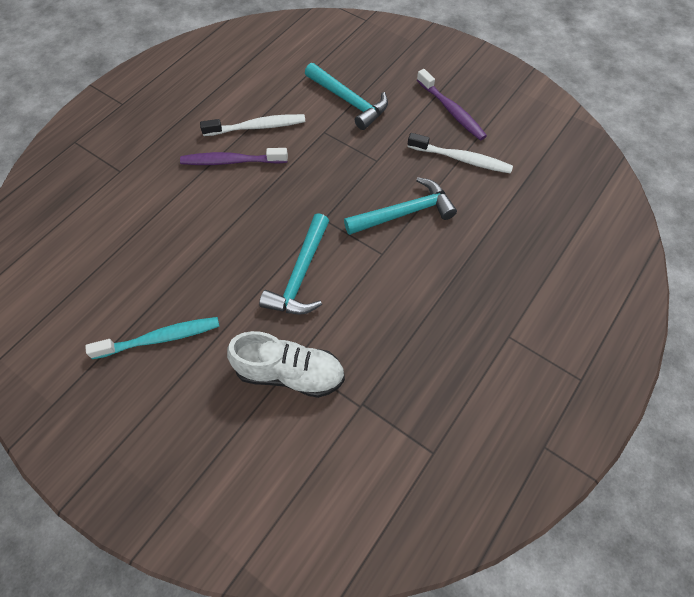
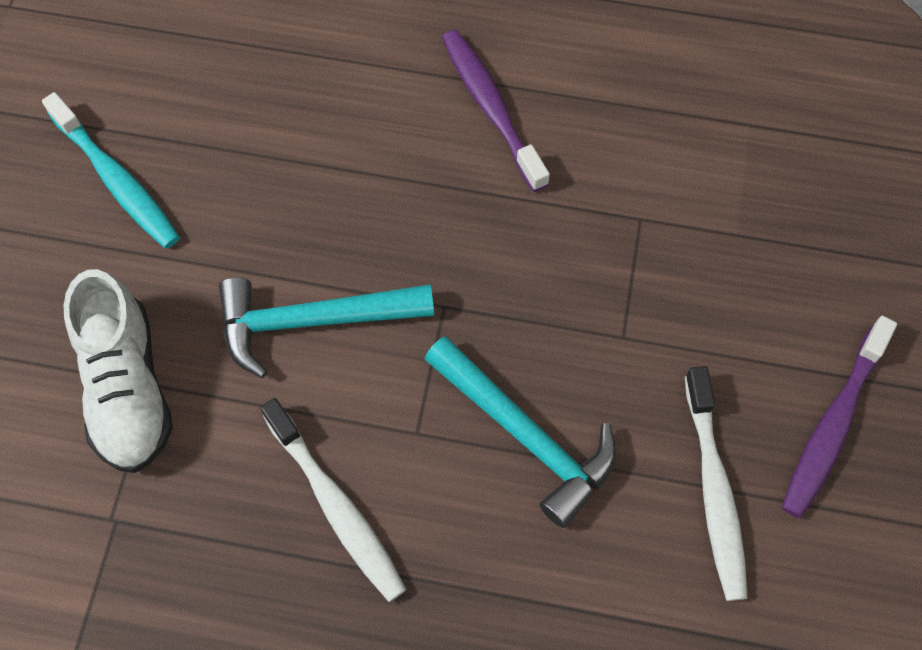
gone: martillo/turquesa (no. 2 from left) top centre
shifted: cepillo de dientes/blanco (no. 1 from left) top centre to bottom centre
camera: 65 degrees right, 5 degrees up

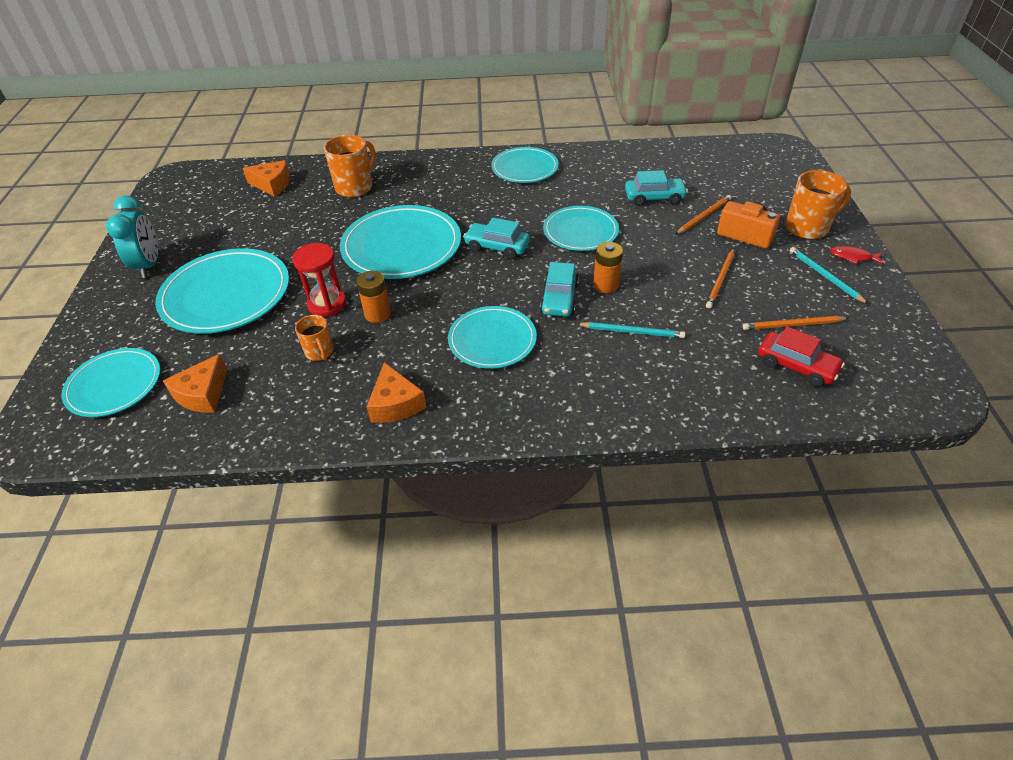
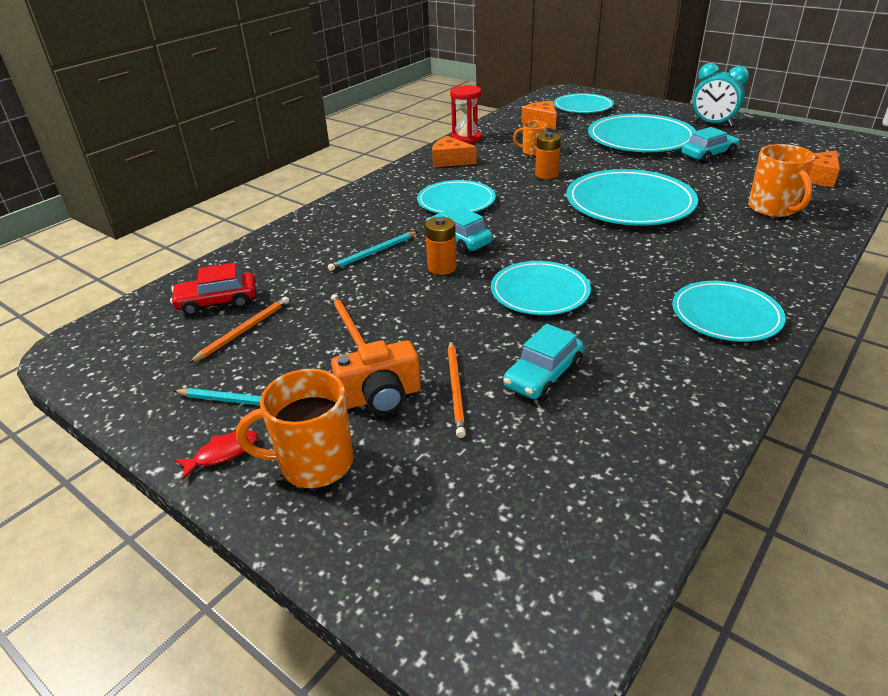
shifted: reloj de arena/rojo middle left to top centre; coche/turquesa (no. 1 from left in the first image) top centre to coche/turquesa (no. 3 from left) top right
rotated: taza/naranja (no. 3 from left in the first image) top right = middle left 60 degrees clockwise
camera: 130 degrees right, 10 degrees down

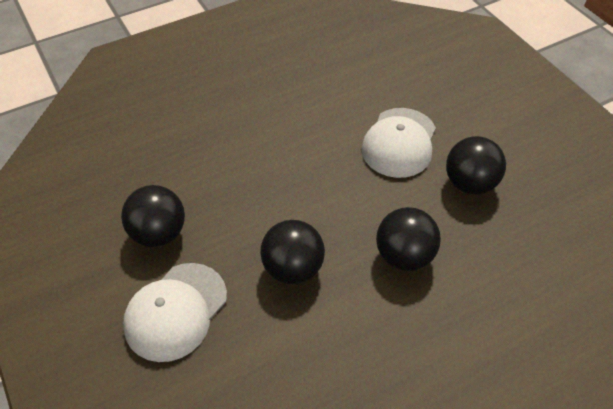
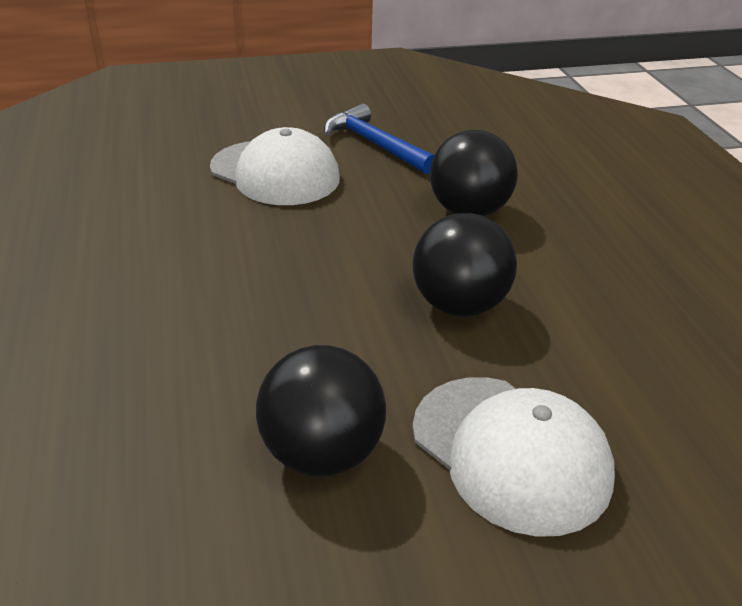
swapped: pelota/negro (no. 4 from left) middle right to martillo/azul top centre
camera: 75 degrees left, 15 degrees down

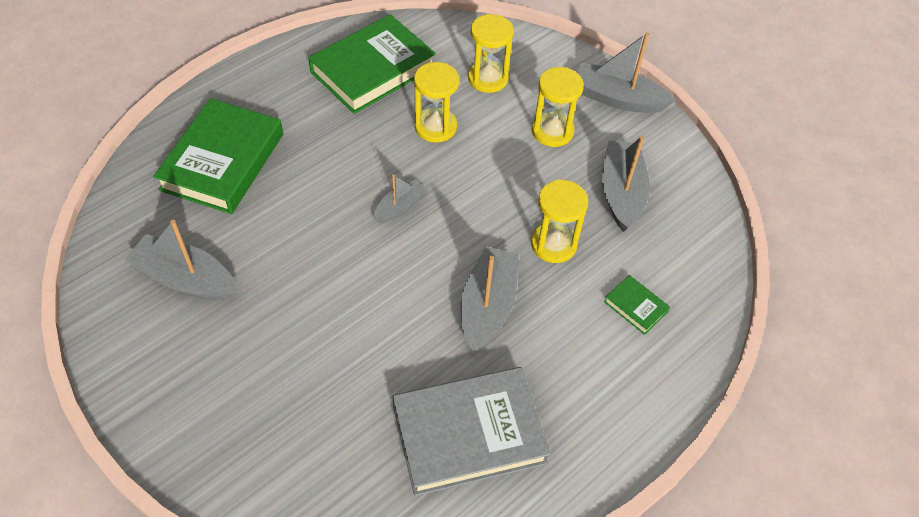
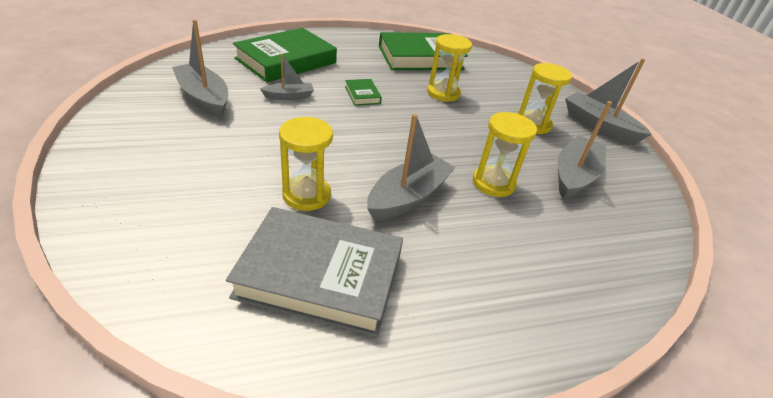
shifted: barco/gris (no. 2 from left) centre to top centre; reloj de arena/amarillo (no. 2 from left in the first image) top centre to reloj de arena/amarillo (no. 1 from left) centre; libro/verde (no. 3 from left in the first image) middle right to libro/verde (no. 2 from left) top centre
camera: 25 degrees right, 15 degrees down

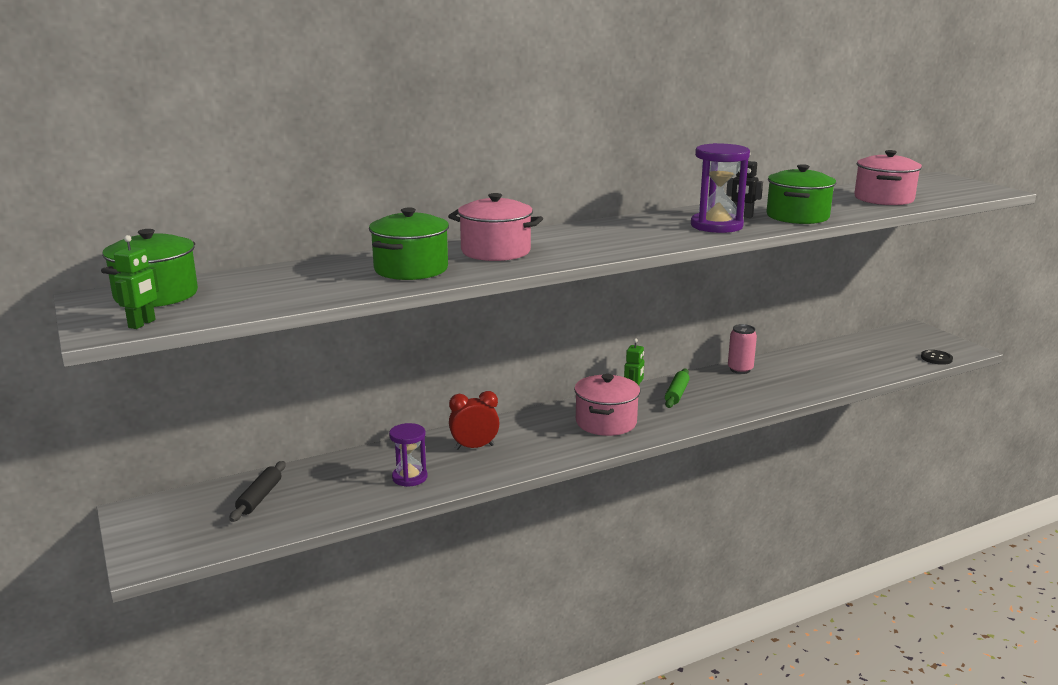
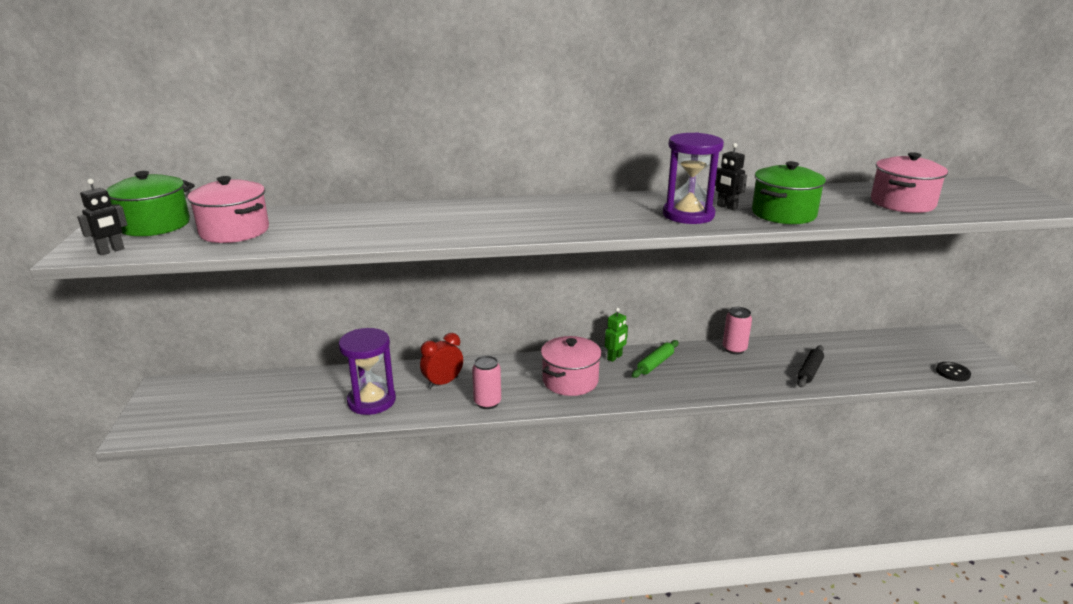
gone: olla/verde (no. 2 from left) centre
new: lata/rosa (no. 1 from left) centre
shifted: olla/rosa (no. 1 from left) top centre to middle left; rodillo/negro bottom left to middle right
repainted: robot/verde (no. 1 from left) middle left to robot/negro (no. 1 from left) middle left
rotated: despertador/rojo centre = centre 45 degrees counterclockwise
scaled: reloj de arena/morado (no. 1 from left) centre = centre x1.59
camera: 20 degrees right, 5 degrees up

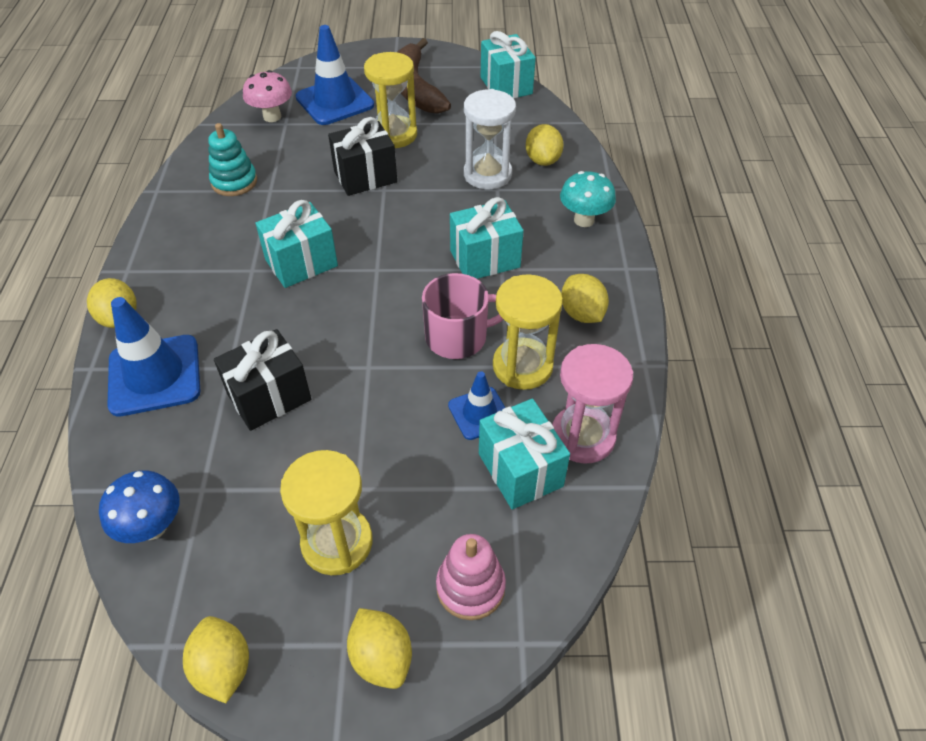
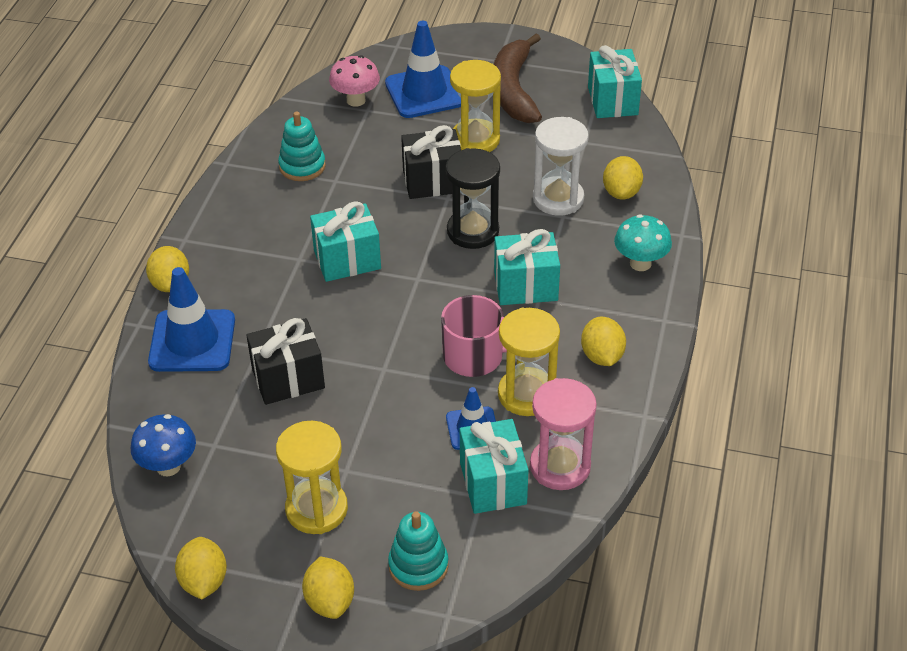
new: reloj de arena/negro top centre
repainted: juguete apilable/rosa bottom centre to juguete apilable/turquesa (no. 2 from left) bottom centre
camera: 15 degrees right, 5 degrees down

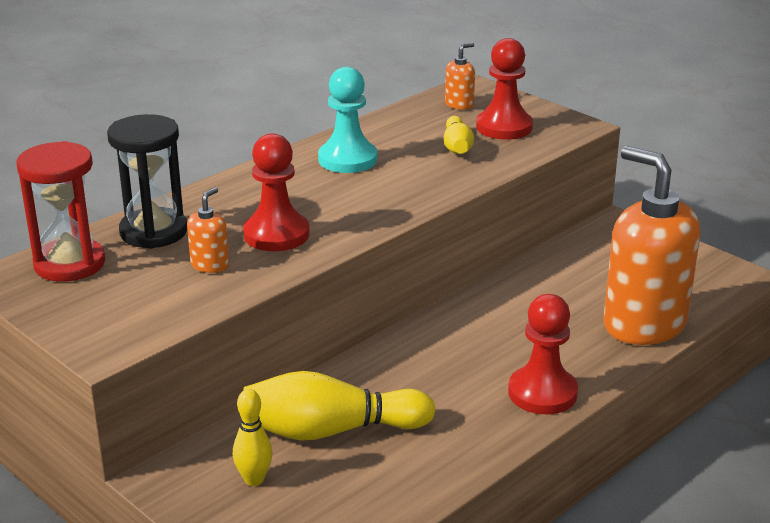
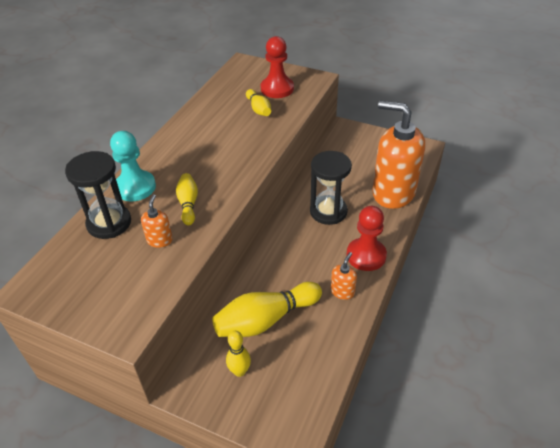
gone: reloj de arena/rojo middle left
new: reloj de arena/negro (no. 2 from left) centre
shifted: peón/turquesa top centre to middle left; dispensador de jabón/naranja (no. 2 from left) top centre to centre
swapped: peón/rojo (no. 1 from left) centre to bolo/amarillo (no. 1 from left) centre
camera: 20 degrees left, 15 degrees up

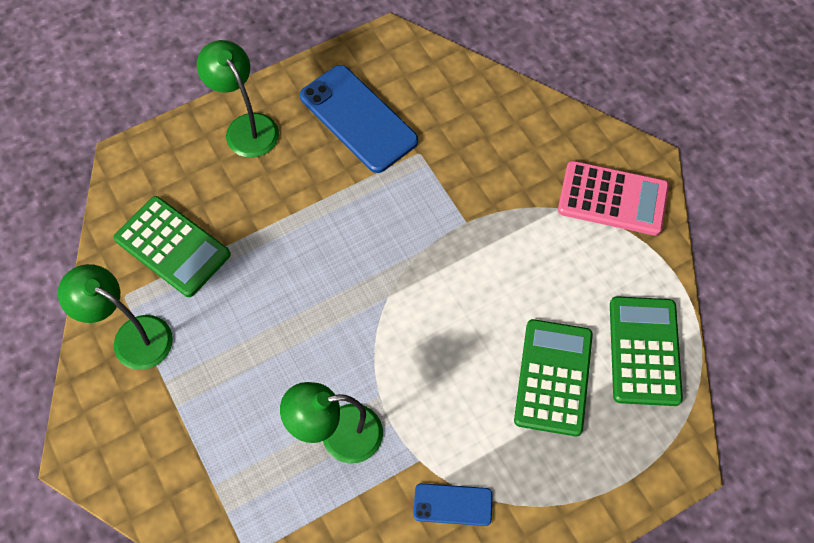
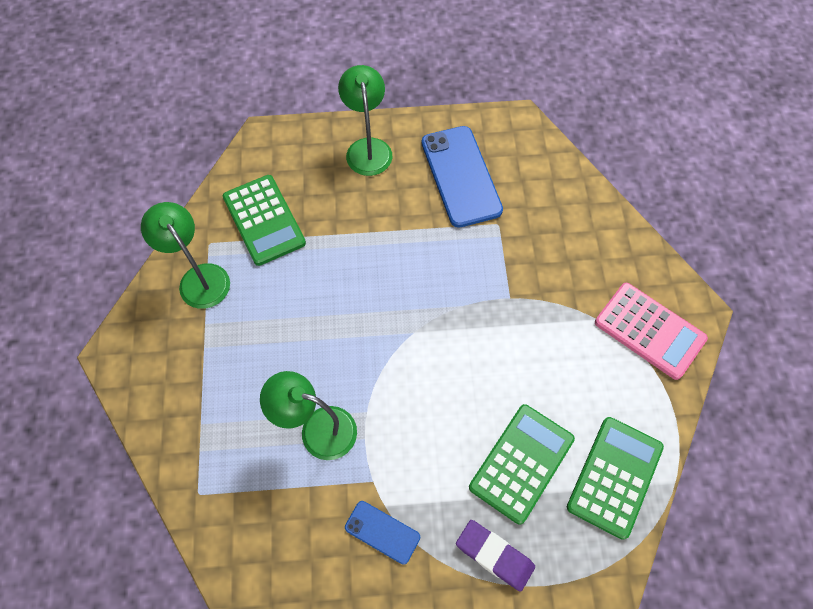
new: goma de borrar/morado bottom centre
camera: 25 degrees right, 0 degrees up

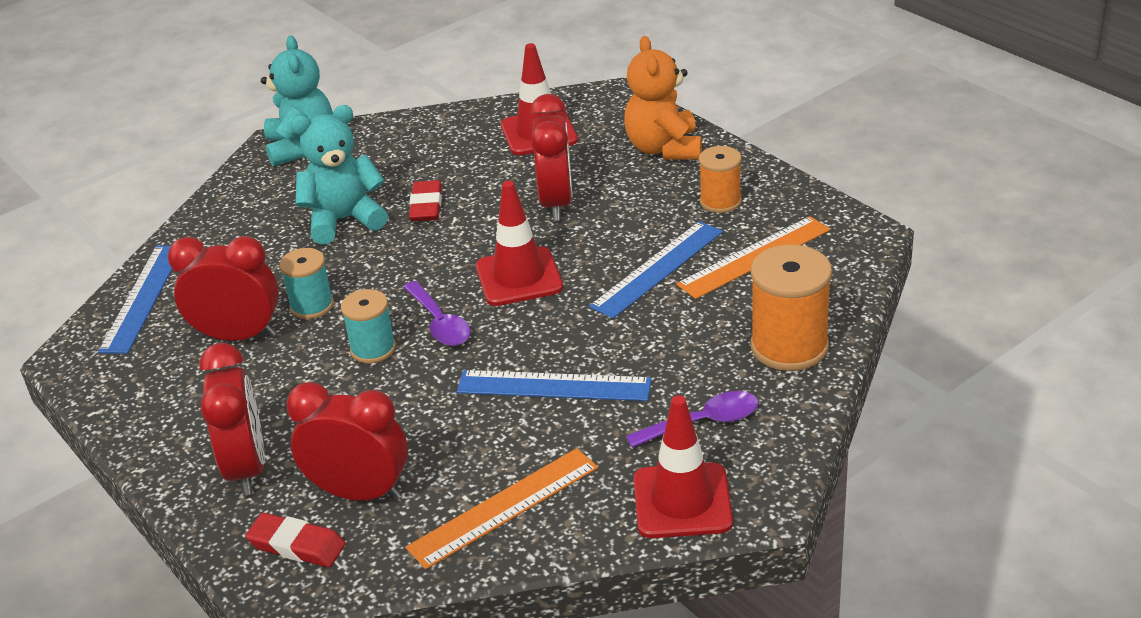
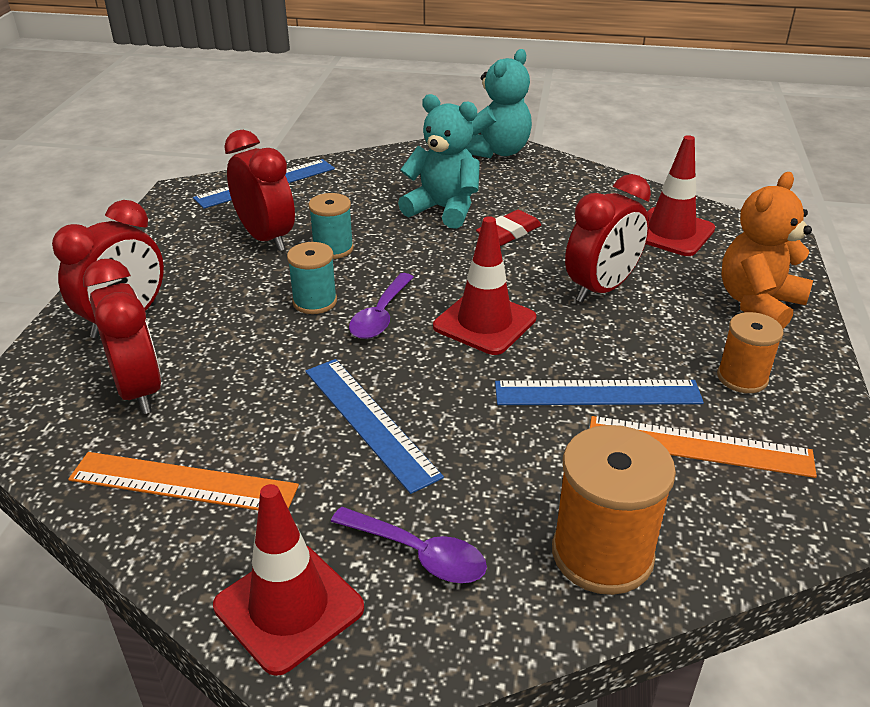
gone: goma de borrar/rojo (no. 1 from left) bottom left
camera: 45 degrees right, 0 degrees up

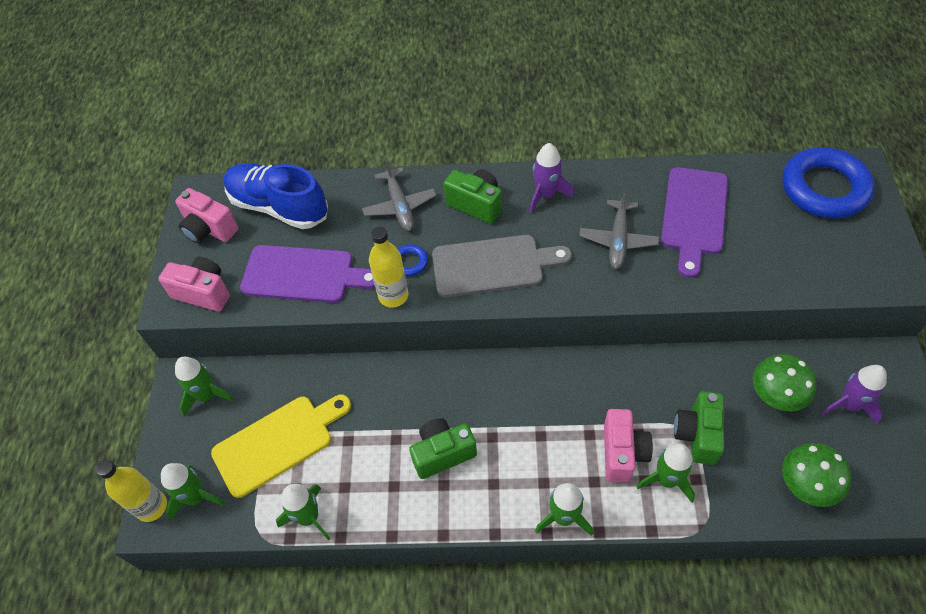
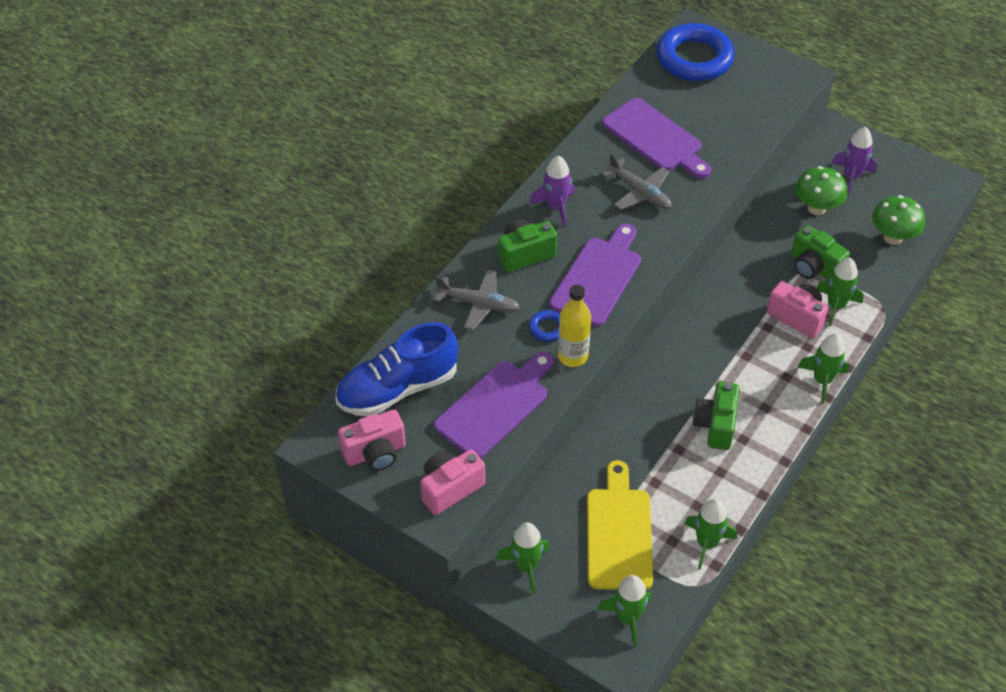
gone: botella/amarillo (no. 1 from left) bottom left
repainted: tabla de cortar/gris centre to tabla de cortar/morado (no. 2 from left) centre
camera: 60 degrees left, 5 degrees down

